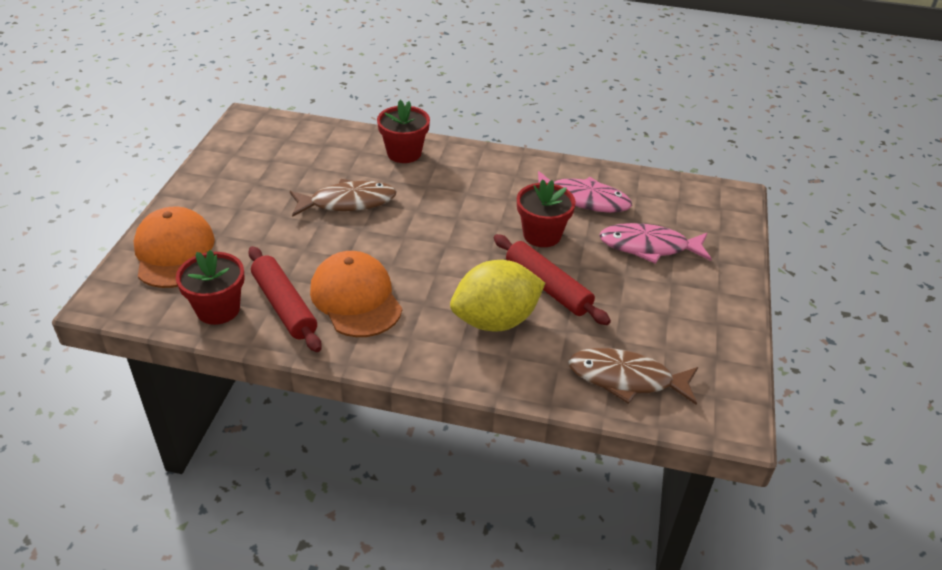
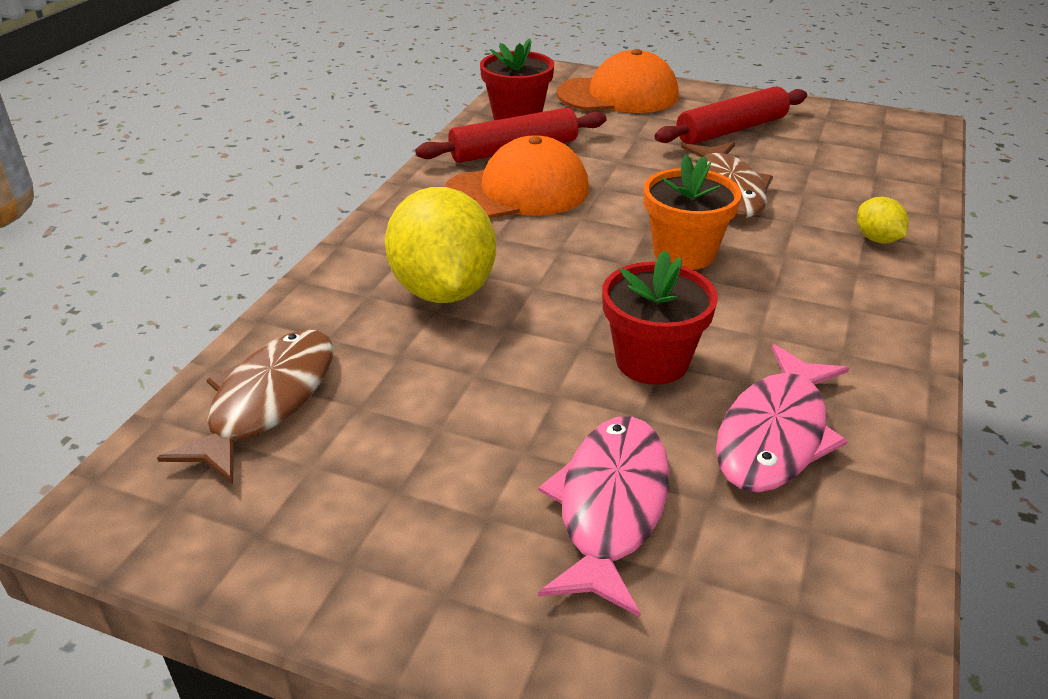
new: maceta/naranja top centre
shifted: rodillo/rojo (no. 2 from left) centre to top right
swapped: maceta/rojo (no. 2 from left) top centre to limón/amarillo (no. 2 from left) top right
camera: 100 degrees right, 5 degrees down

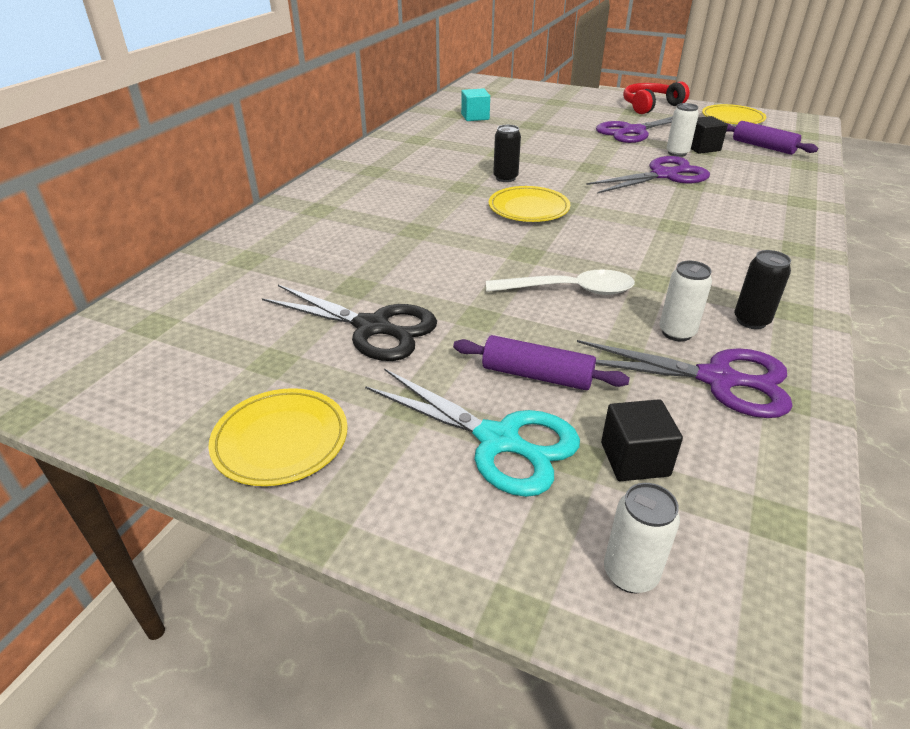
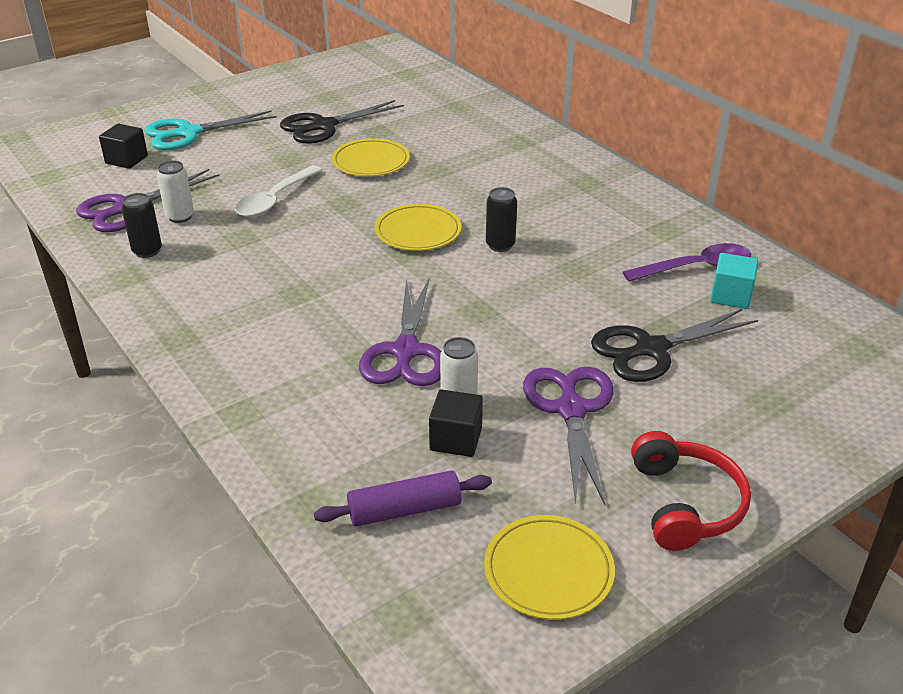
gone: rodillo/morado (no. 1 from left) centre; lata/blanco (no. 1 from left) bottom right
new: tijeras/negro (no. 2 from left) middle right; cuchara/morado middle right
shifted: plato/amarillo (no. 1 from left) middle left to top centre
camera: 120 degrees right, 0 degrees up

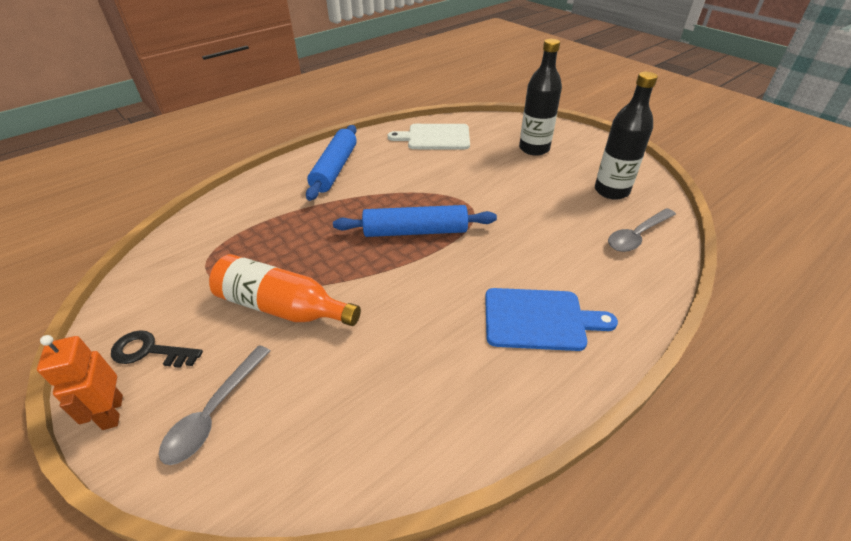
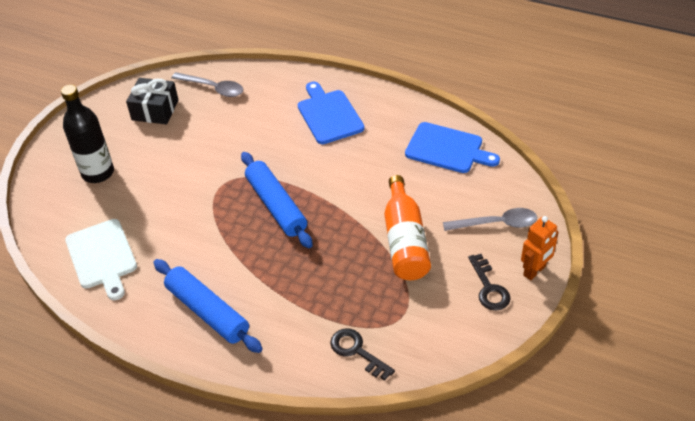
new: llave/negro (no. 1 from left) bottom centre; tabla de cortar/azul (no. 2 from left) centre
swapped: botella/negro (no. 2 from left) top right to regalo/negro top left
rotated: rodillo/azul (no. 1 from left) top centre = bottom left 60 degrees clockwise
camera: 115 degrees left, 5 degrees up

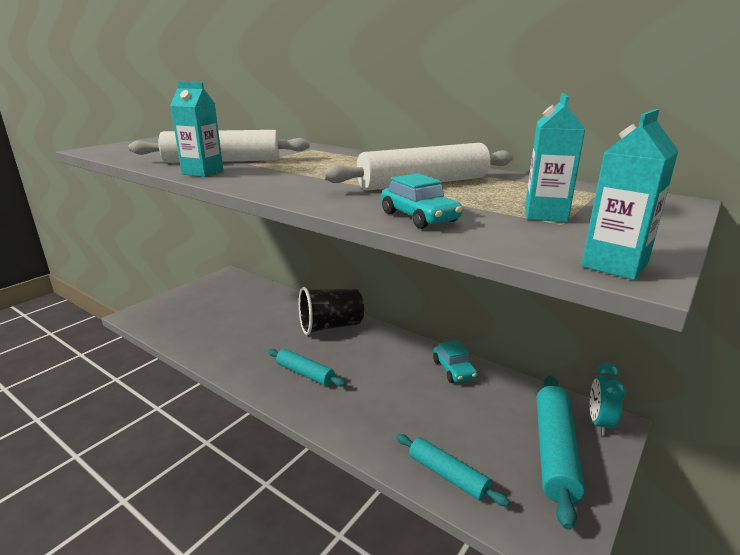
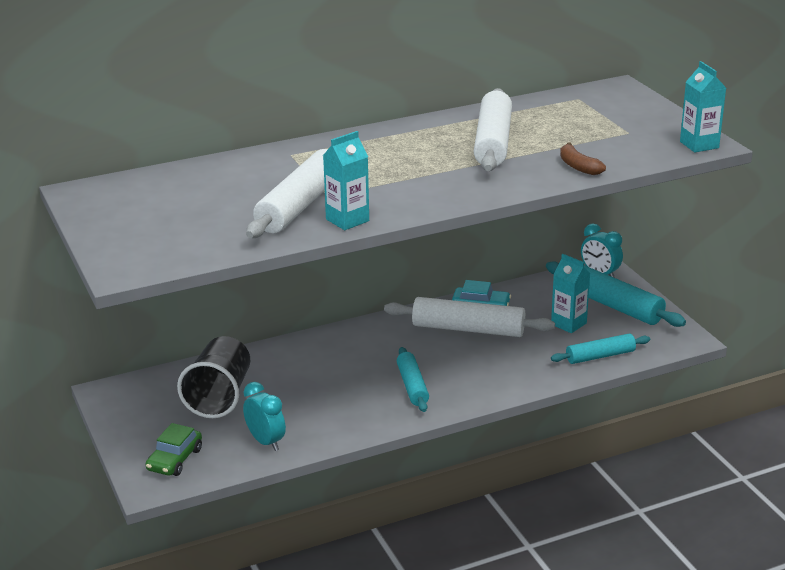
new: coche/verde bottom left; despertador/turquesa (no. 1 from left) bottom centre; rodillo/blanco (no. 2 from left) centre
shifted: vaso/negro centre to middle left; cartón de leche/turquesa (no. 2 from left) top right to middle right
swapped: coche/turquesa (no. 1 from left) centre to plátano/marrón top right
rotated: rodillo/turquesa (no. 1 from left) centre = centre 75 degrees counterclockwise
camera: 60 degrees left, 5 degrees up

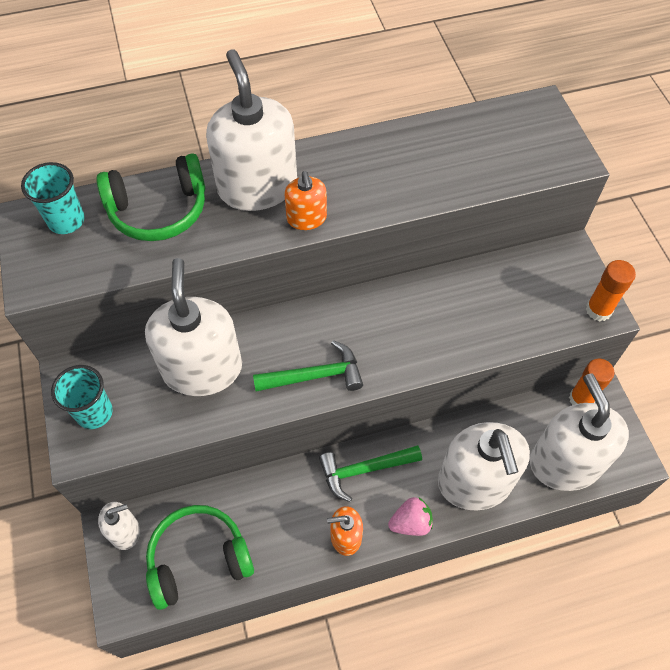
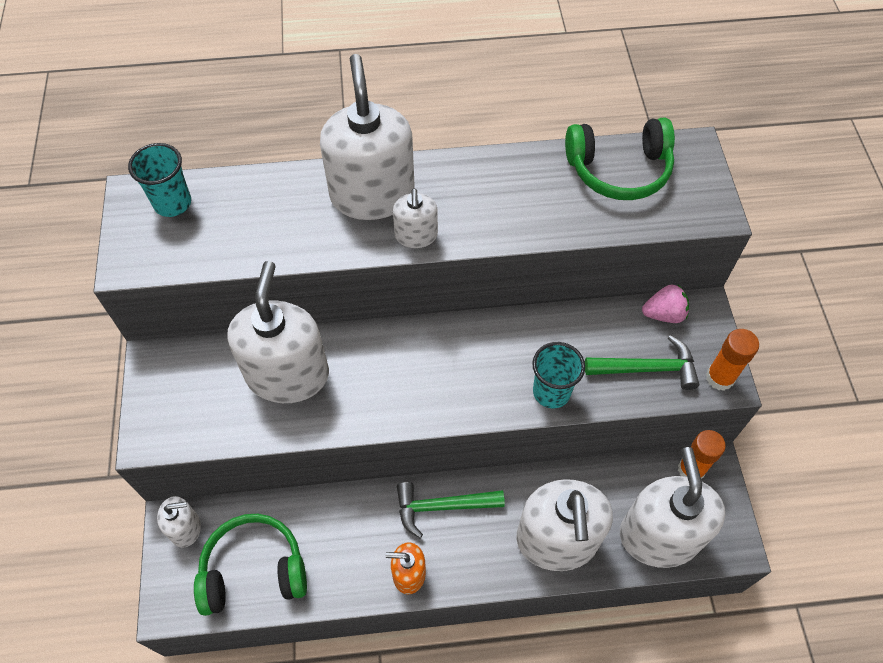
shifted: vaso/turquesa (no. 2 from left) middle left to centre; auriculares/verde (no. 1 from left in the first image) top left to auriculares/verde (no. 2 from left) top right; martillo/verde (no. 1 from left in the first image) centre to martillo/verde (no. 2 from left) middle right; fresa/rosa bottom centre to middle right
repainted: dispensador de jabón/naranja (no. 1 from left) top centre to dispensador de jabón/blanco (no. 4 from left) top centre
camera: 10 degrees right, 0 degrees up

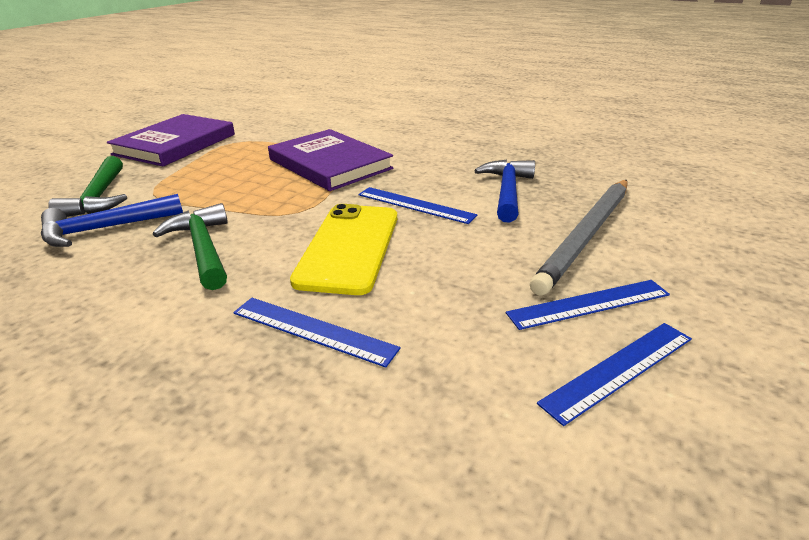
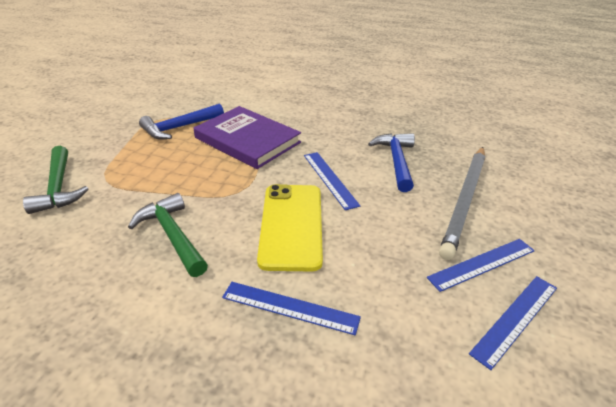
gone: libro/morado (no. 1 from left) top left
shifted: martillo/azul (no. 1 from left) middle left to top left
rotated: regla/azul (no. 2 from left) centre = centre 45 degrees clockwise
camera: 10 degrees left, 5 degrees up

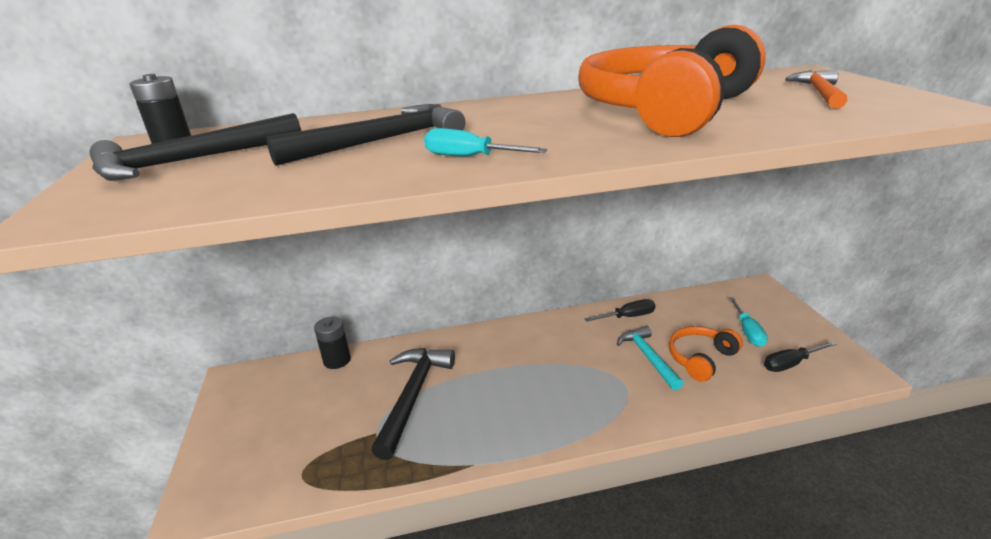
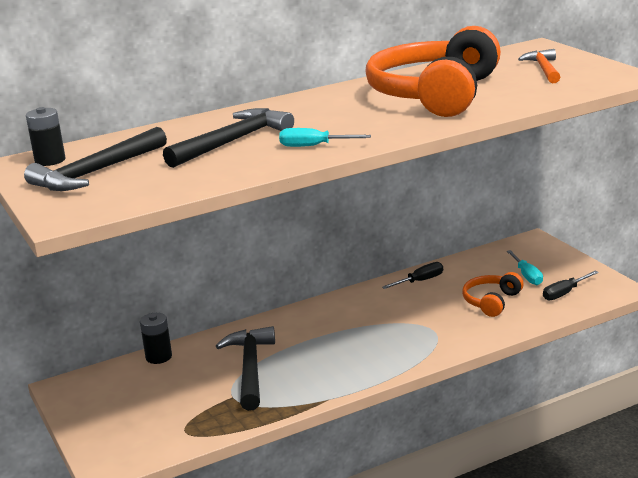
gone: martillo/turquesa centre
camera: 15 degrees left, 5 degrees down

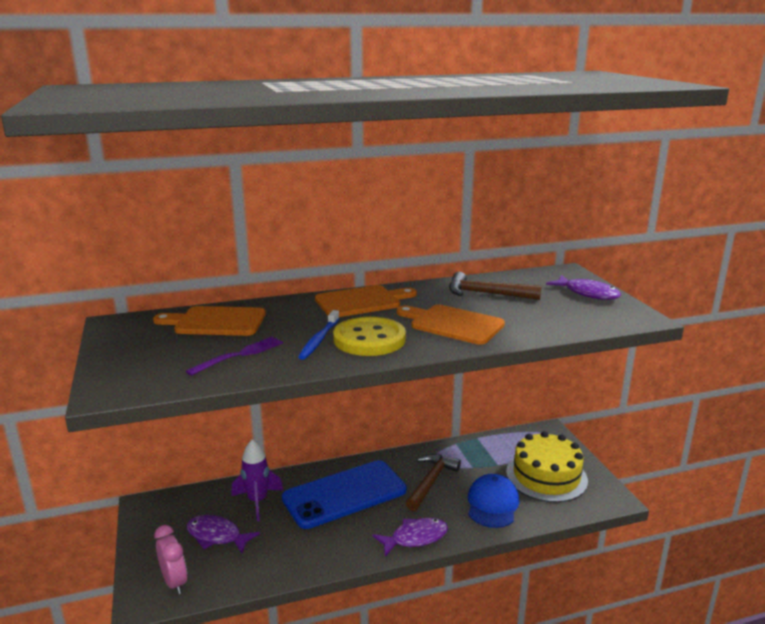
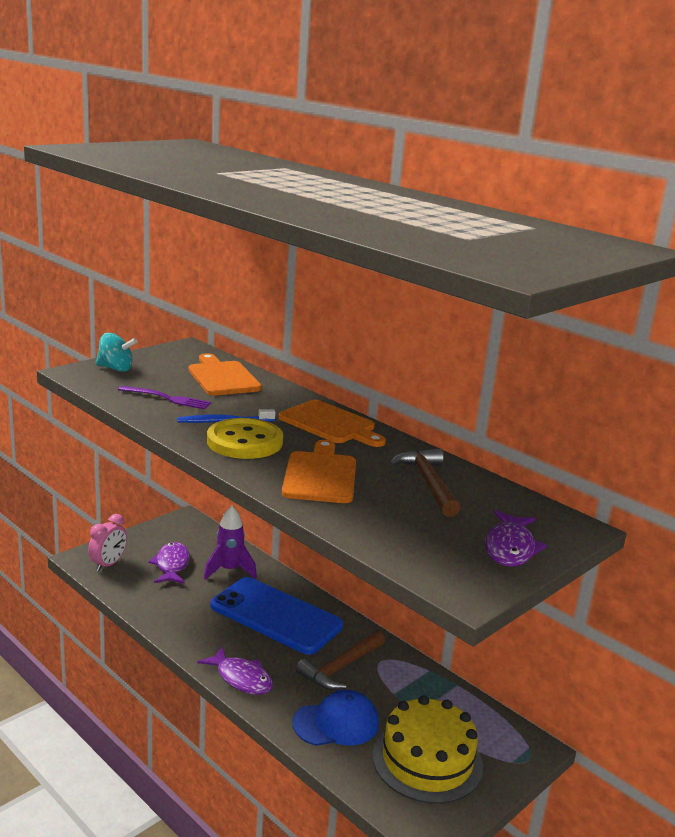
new: peonza/turquesa middle left
rotated: martillo/marrón (no. 1 from left) bottom centre = bottom centre 135 degrees clockwise
camera: 60 degrees right, 0 degrees up

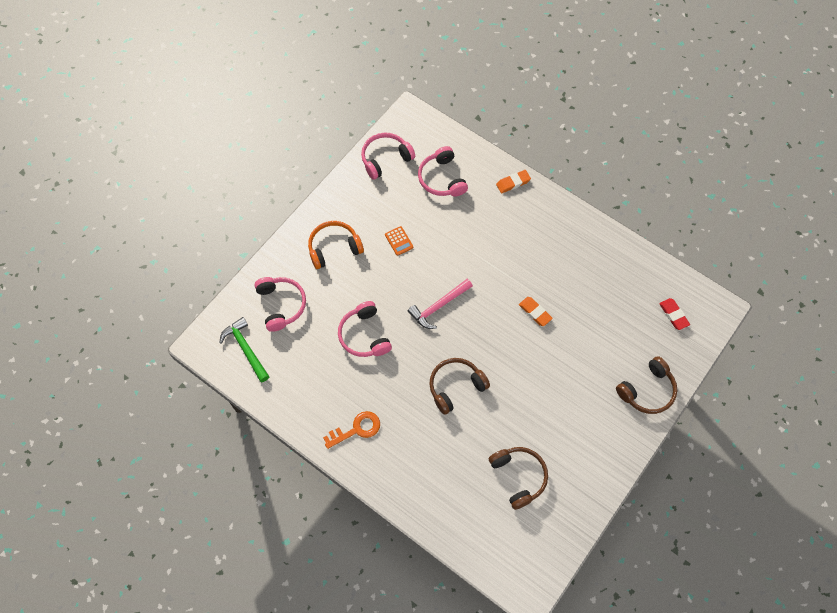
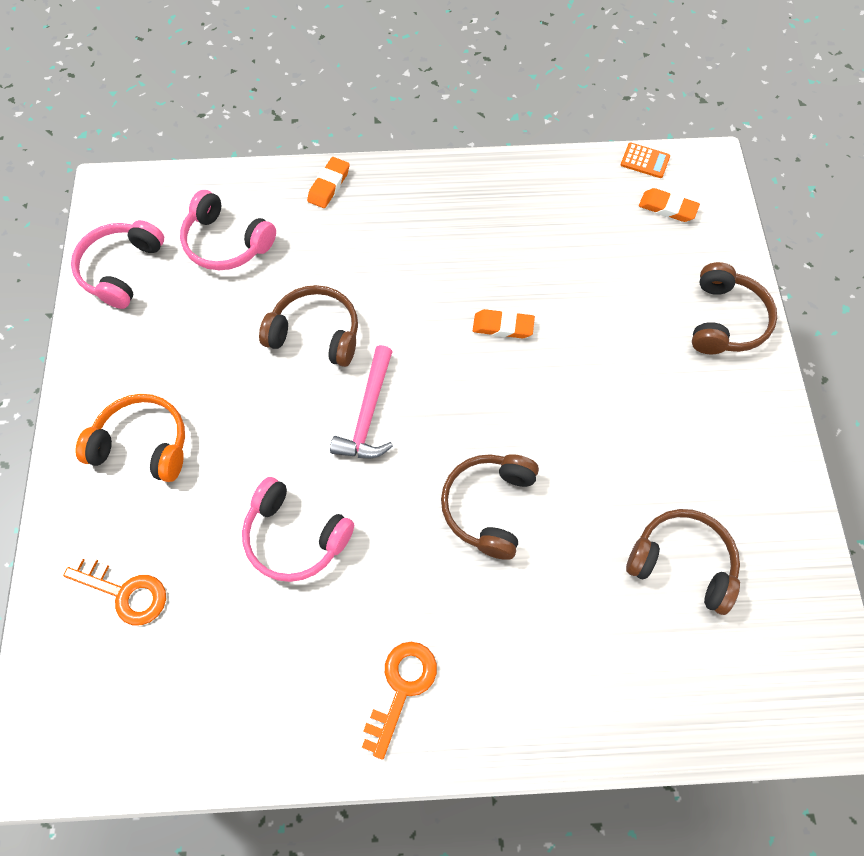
gone: martillo/verde middle left
new: auriculares/marrón (no. 1 from left) centre
shifted: calculadora/naranja centre to top right
swapped: auriculares/rosa (no. 1 from left) centre to llave/naranja (no. 1 from left) bottom left
repainted: goma de borrar/rojo middle right to goma de borrar/naranja (no. 3 from left) top right
rotated: auriculares/naranja centre = middle left 75 degrees clockwise
camera: 40 degrees left, 0 degrees up

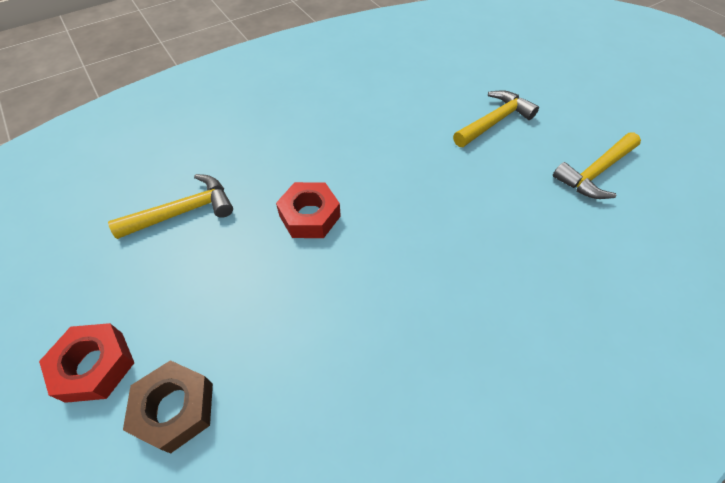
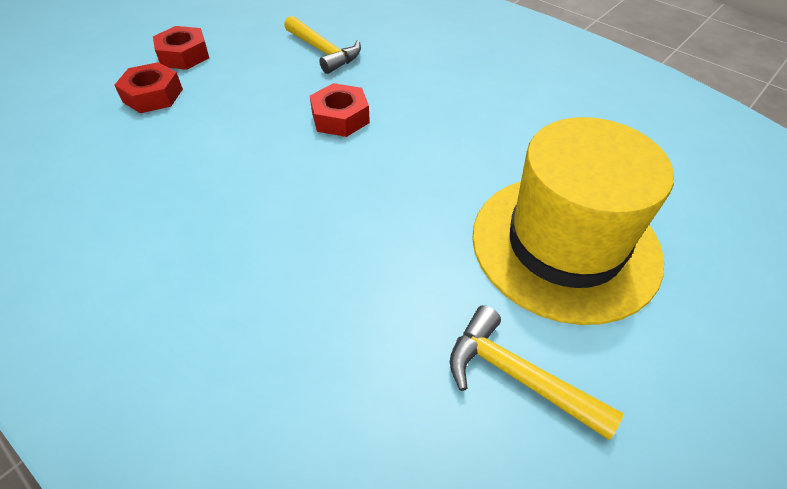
swapped: martillo/amarillo (no. 2 from left) top right to sombrero/amarillo middle right
repainted: tuerca/marrón bottom left to tuerca/rojo (no. 1 from left) top left
camera: 75 degrees right, 5 degrees down

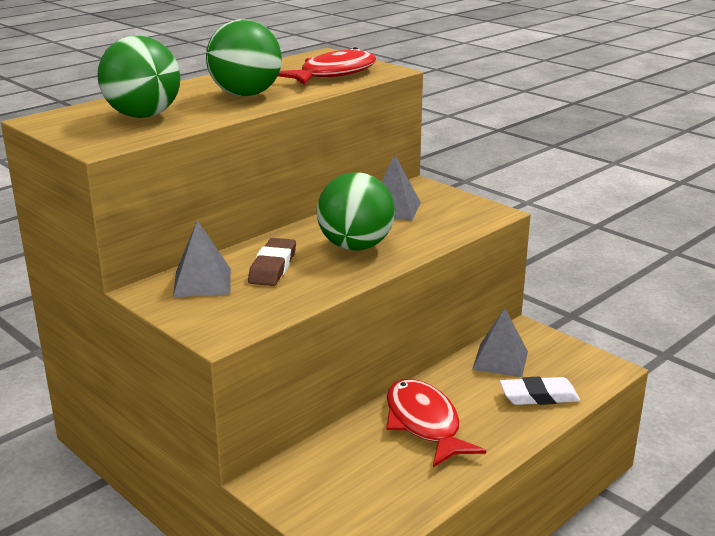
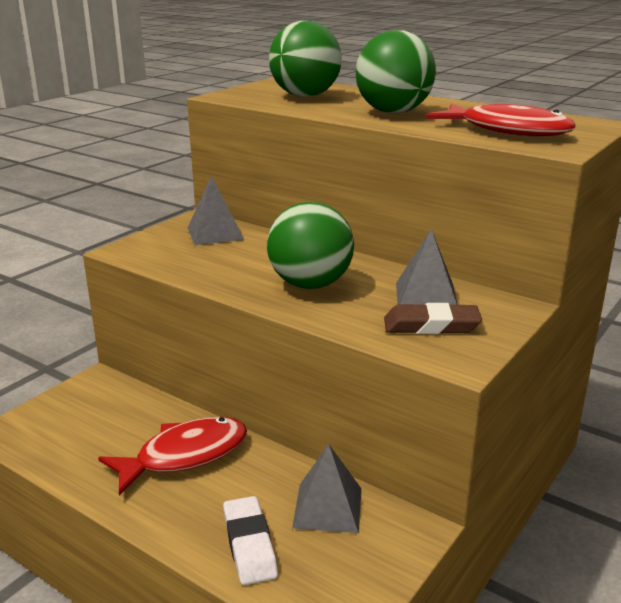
shifted: goma de borrar/marrón centre to middle right
camera: 80 degrees right, 0 degrees up

